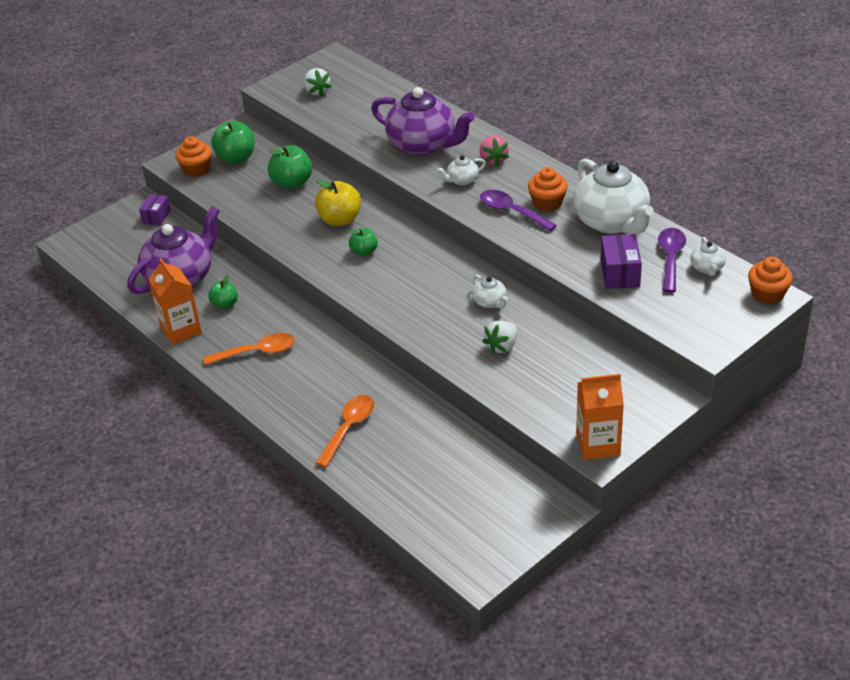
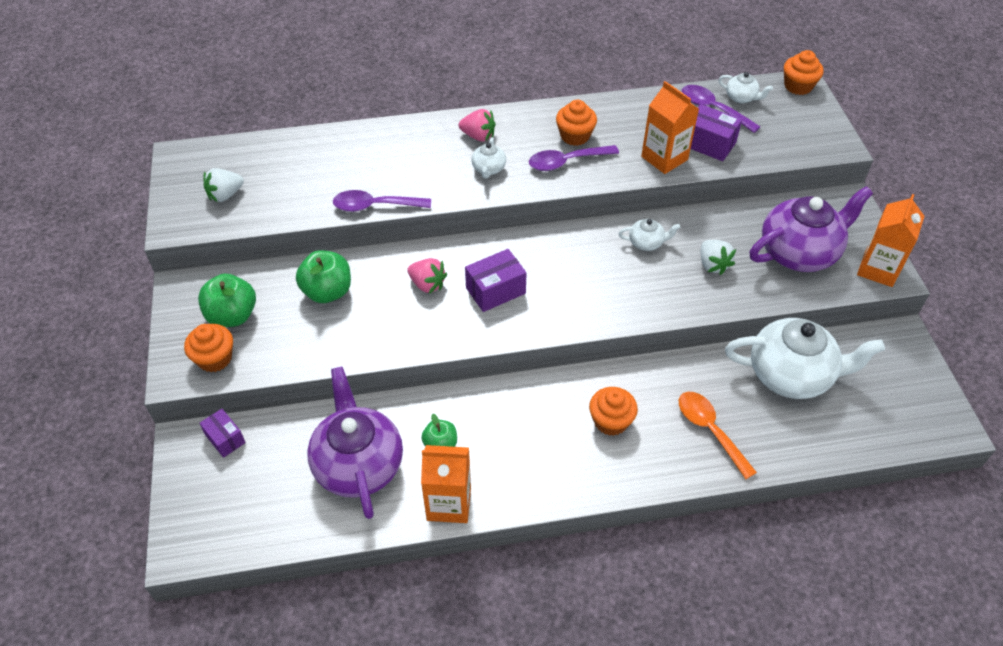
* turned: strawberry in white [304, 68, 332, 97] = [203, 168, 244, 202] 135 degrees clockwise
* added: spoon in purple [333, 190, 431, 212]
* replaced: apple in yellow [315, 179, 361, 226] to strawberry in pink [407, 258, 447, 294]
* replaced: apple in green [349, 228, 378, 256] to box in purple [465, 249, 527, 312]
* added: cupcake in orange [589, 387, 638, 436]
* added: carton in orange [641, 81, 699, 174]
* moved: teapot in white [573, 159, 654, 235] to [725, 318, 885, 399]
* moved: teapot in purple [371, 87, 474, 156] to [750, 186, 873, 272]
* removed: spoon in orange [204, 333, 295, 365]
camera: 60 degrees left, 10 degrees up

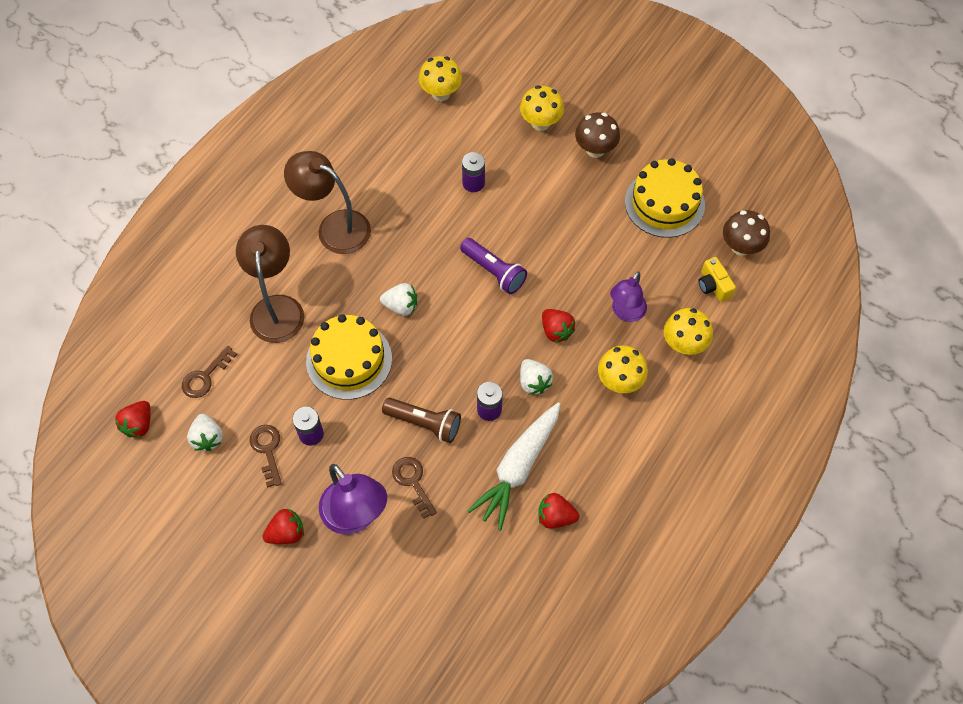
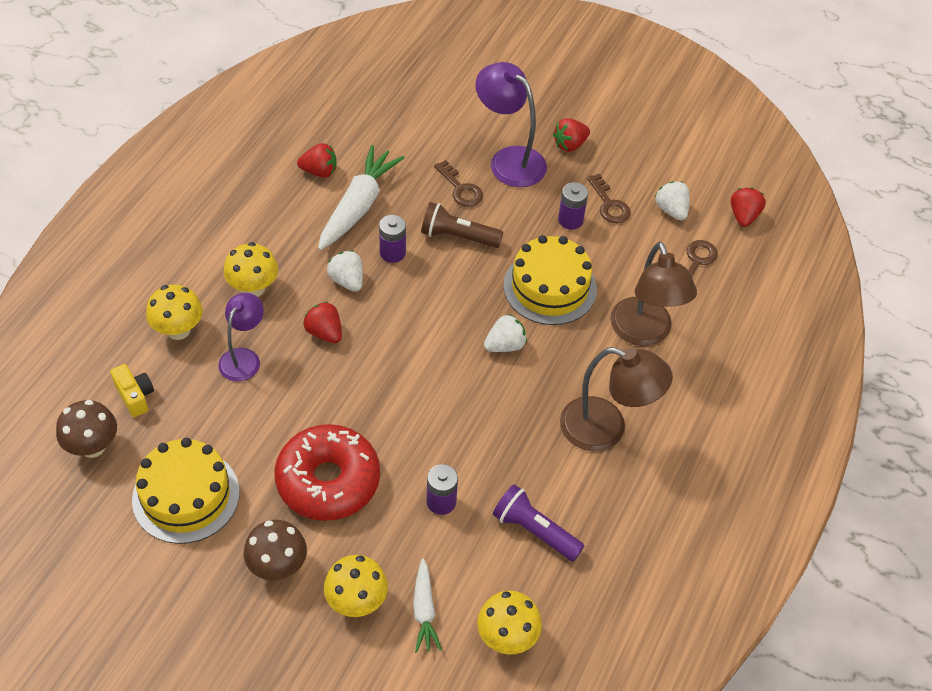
* added: donut in red [274, 424, 380, 521]
* added: carrot in white [413, 559, 442, 653]
* turned: strawberry in white [380, 283, 417, 316] = [484, 314, 527, 352] 150 degrees clockwise
* moved: flashlight in purple [460, 238, 527, 294] to [493, 484, 584, 561]
camera: 170 degrees right, 10 degrees down

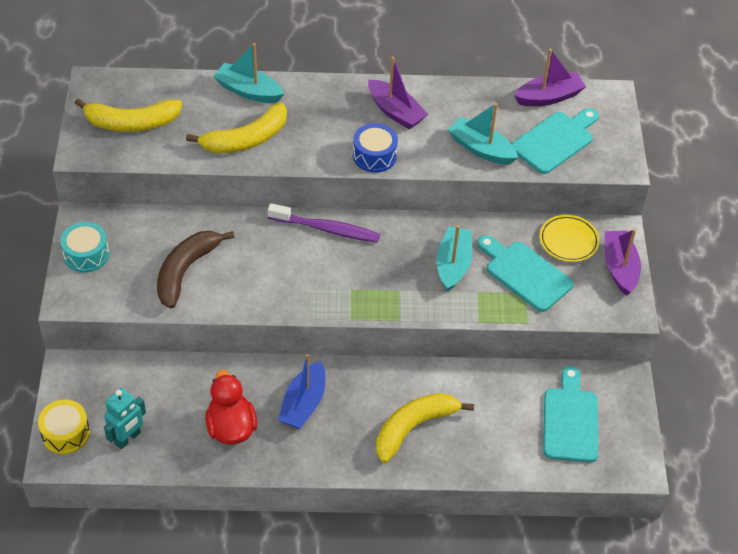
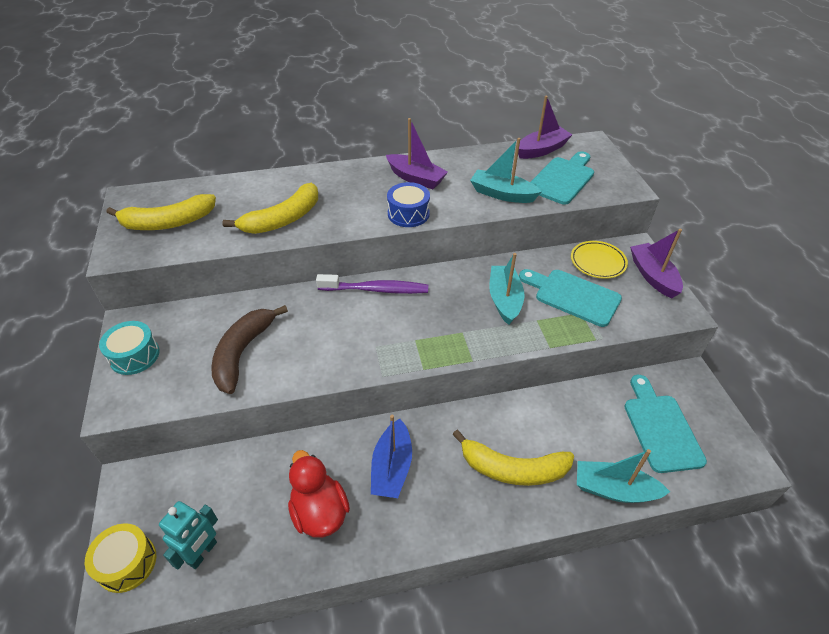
* turned: banana in yellow [376, 393, 474, 463] = [452, 430, 574, 486] 120 degrees counterclockwise
* moved: boat in turquoise [213, 43, 284, 103] to [577, 449, 670, 503]
camera: 10 degrees left, 5 degrees down

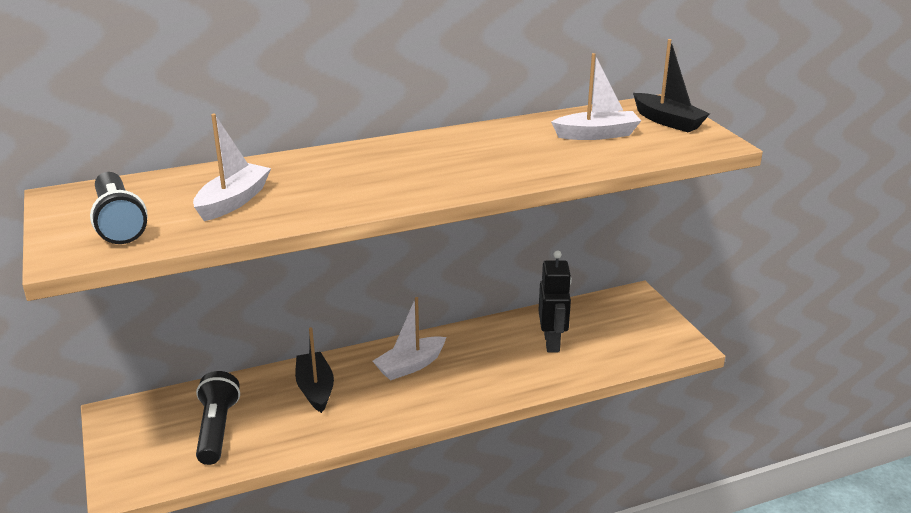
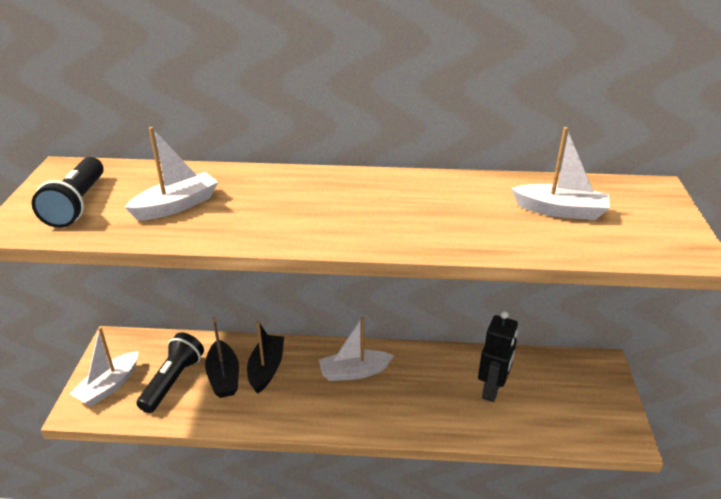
* added: boat in white [69, 327, 139, 407]
* moved: boat in black [633, 39, 710, 132] to [205, 317, 239, 398]
camera: 25 degrees right, 5 degrees up

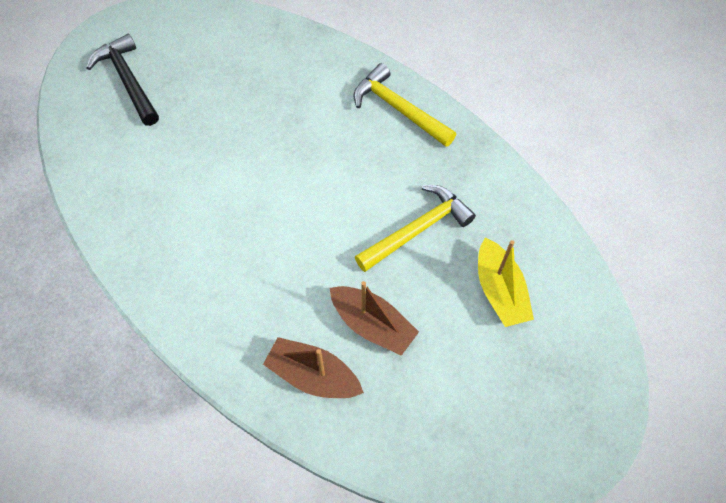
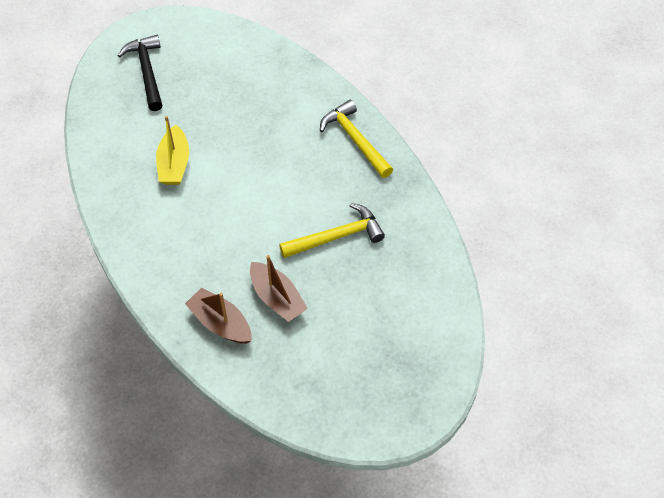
* moved: boat in yellow [478, 238, 534, 327] to [156, 116, 189, 185]
camera: 15 degrees right, 5 degrees down

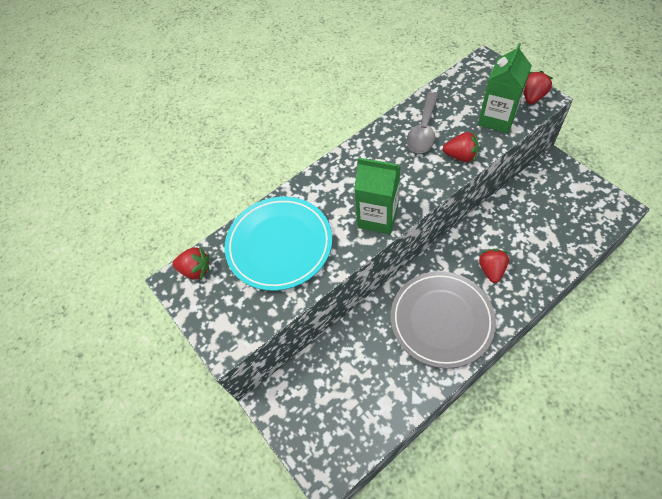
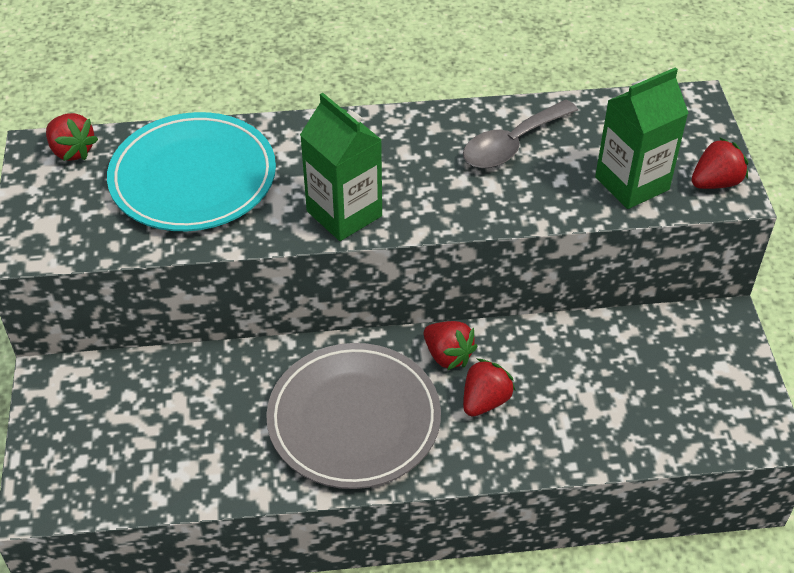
* moved: strawberry in red [443, 132, 479, 162] to [424, 321, 477, 370]
camera: 25 degrees right, 10 degrees down

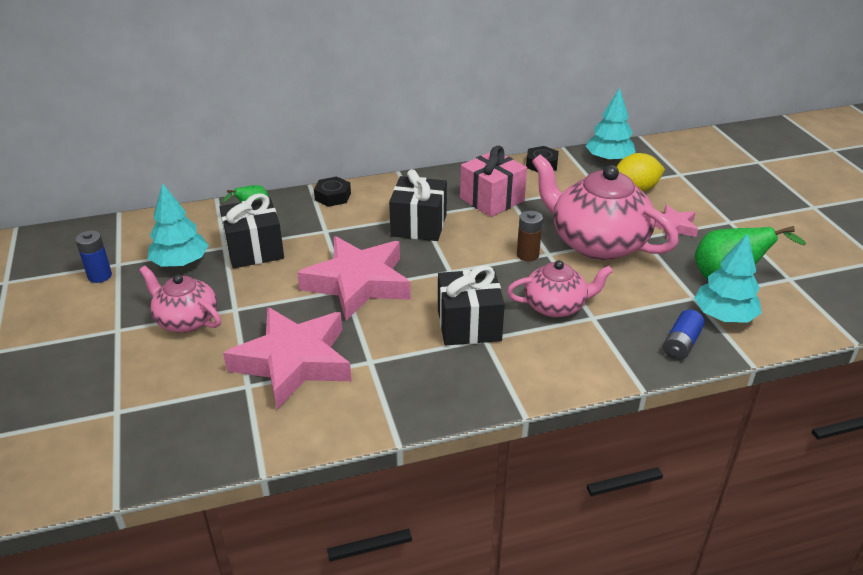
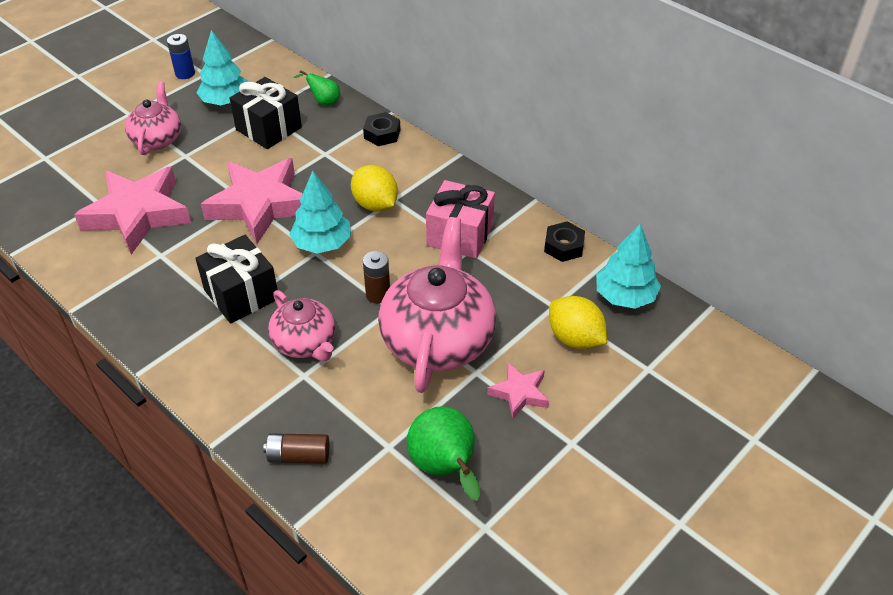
* recoloured: battery in blue [663, 309, 705, 360] to battery in brown [263, 433, 329, 464]
* moved: tree in turquoise [694, 233, 762, 323] to [289, 171, 351, 254]
* replaced: gift in black [389, 169, 447, 241] to lemon in yellow [351, 165, 398, 212]
camera: 60 degrees right, 10 degrees up

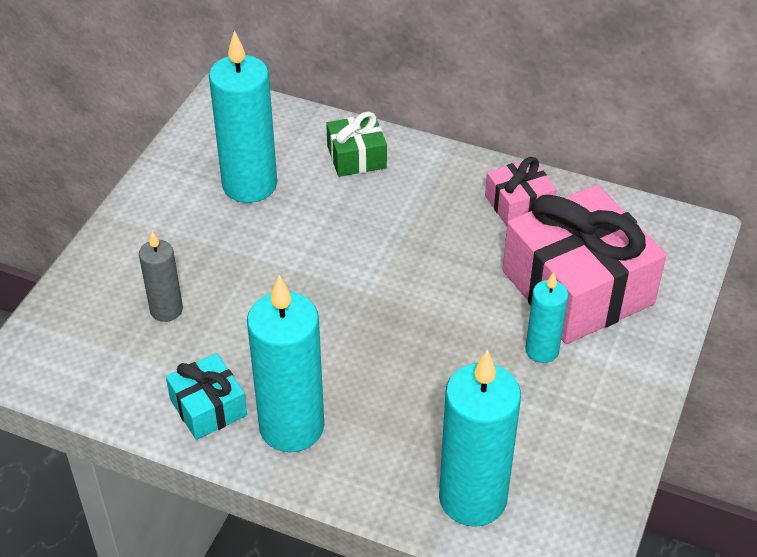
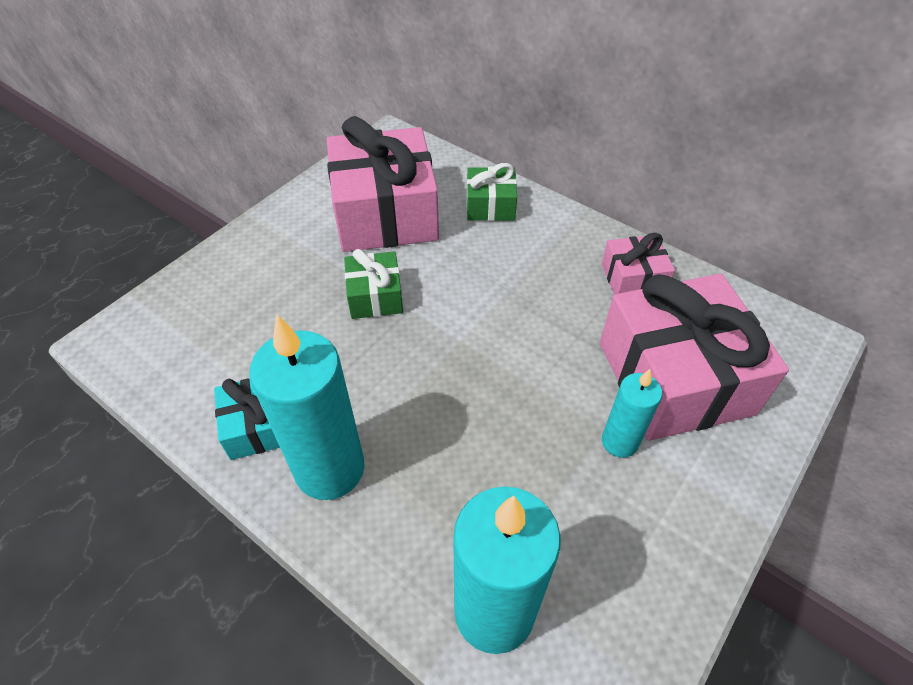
* replaced: candle in turquoise [209, 30, 277, 203] to gift in pink [327, 116, 439, 252]
* added: gift in green [344, 249, 403, 319]
* removed: candle in grey [139, 231, 183, 322]
camera: 15 degrees right, 5 degrees up

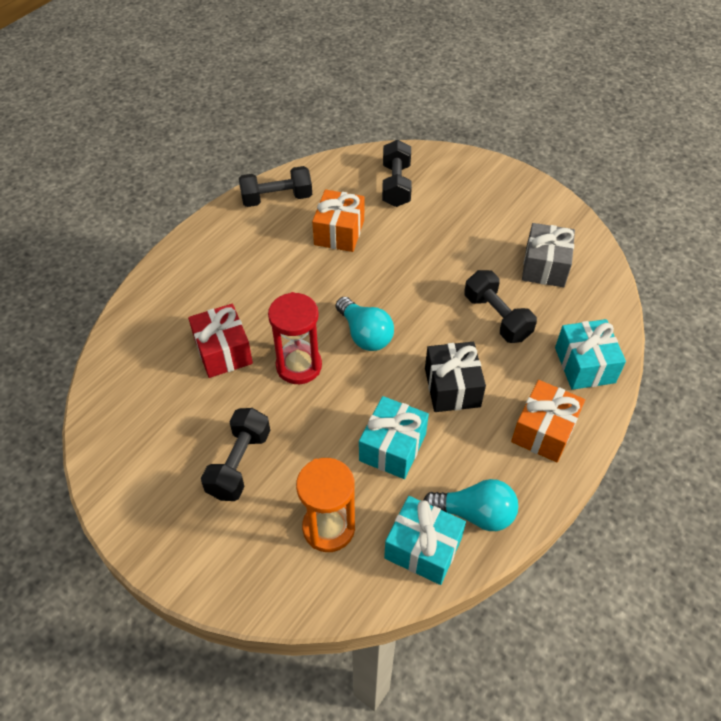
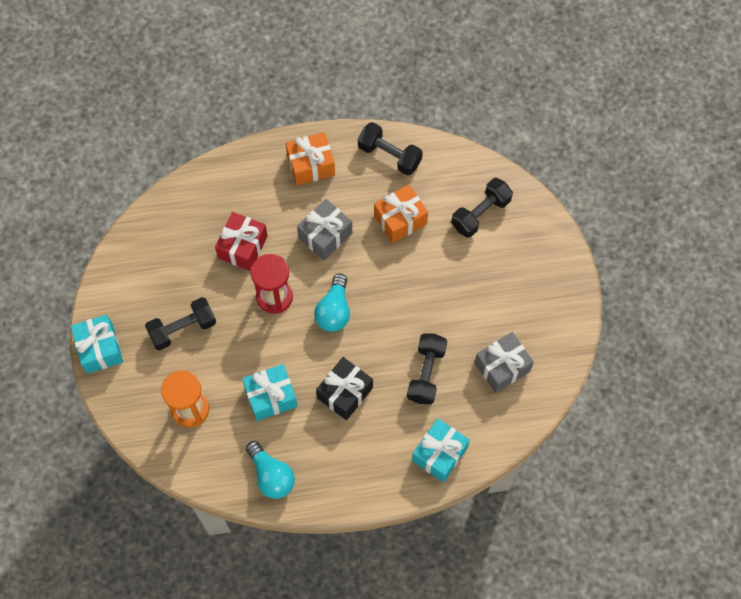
* moved: gift in turquoise [384, 496, 466, 585] to [71, 315, 123, 374]
* moved: gift in orange [511, 380, 585, 462] to [286, 132, 335, 186]
* added: gift in grey [297, 199, 352, 260]
camera: 45 degrees right, 15 degrees up

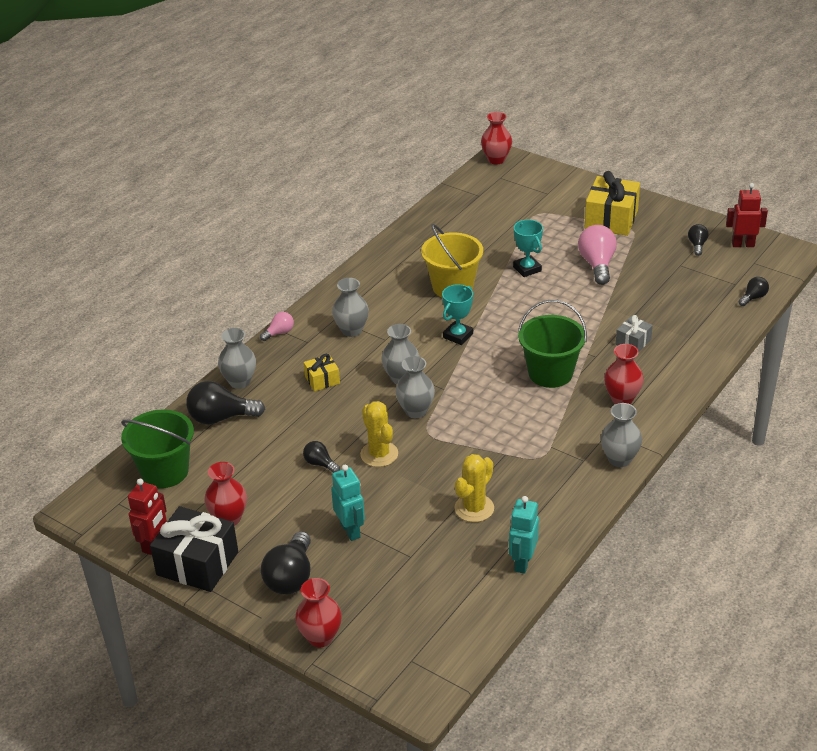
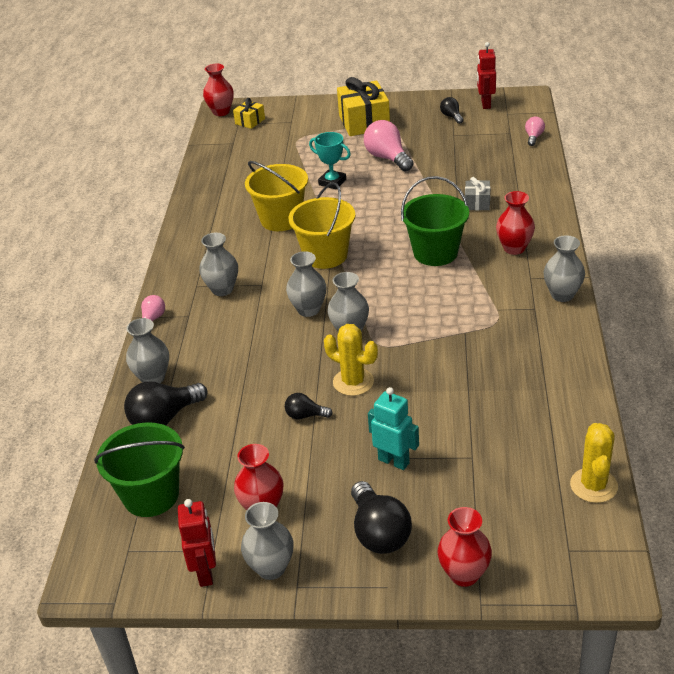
* moved: gift in yellow [304, 354, 340, 392] to [233, 98, 265, 129]
* replaced: gift in black [150, 506, 238, 592] to vase in grey [241, 502, 293, 580]
* replaced: trophy in turquoise [442, 284, 473, 345] to bucket in yellow [288, 182, 355, 269]
* turned: robot in red [726, 183, 768, 247] = [477, 42, 496, 109] 60 degrees counterclockwise
* recoloured: light bulb in black [739, 277, 769, 306] to light bulb in pink [525, 117, 545, 146]
* moved: cactus in yellow [455, 454, 494, 522] to [570, 423, 618, 503]
* removed: robot in turquoise [509, 496, 539, 574]
camera: 30 degrees left, 0 degrees up

